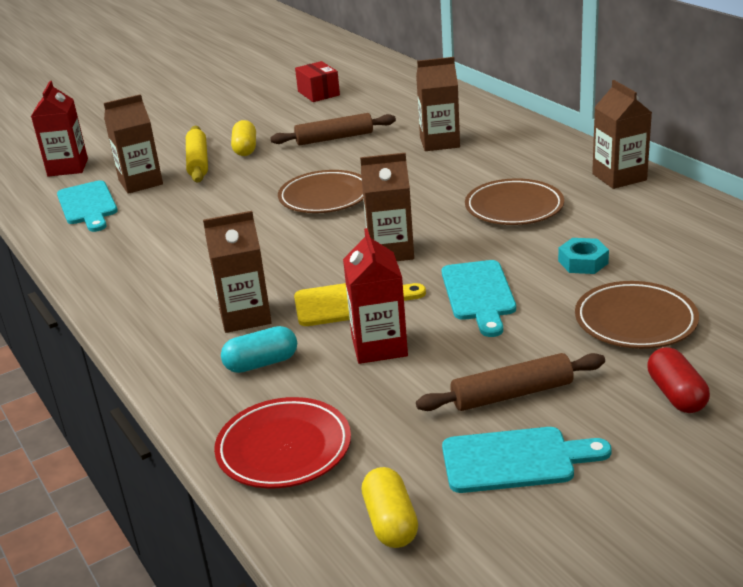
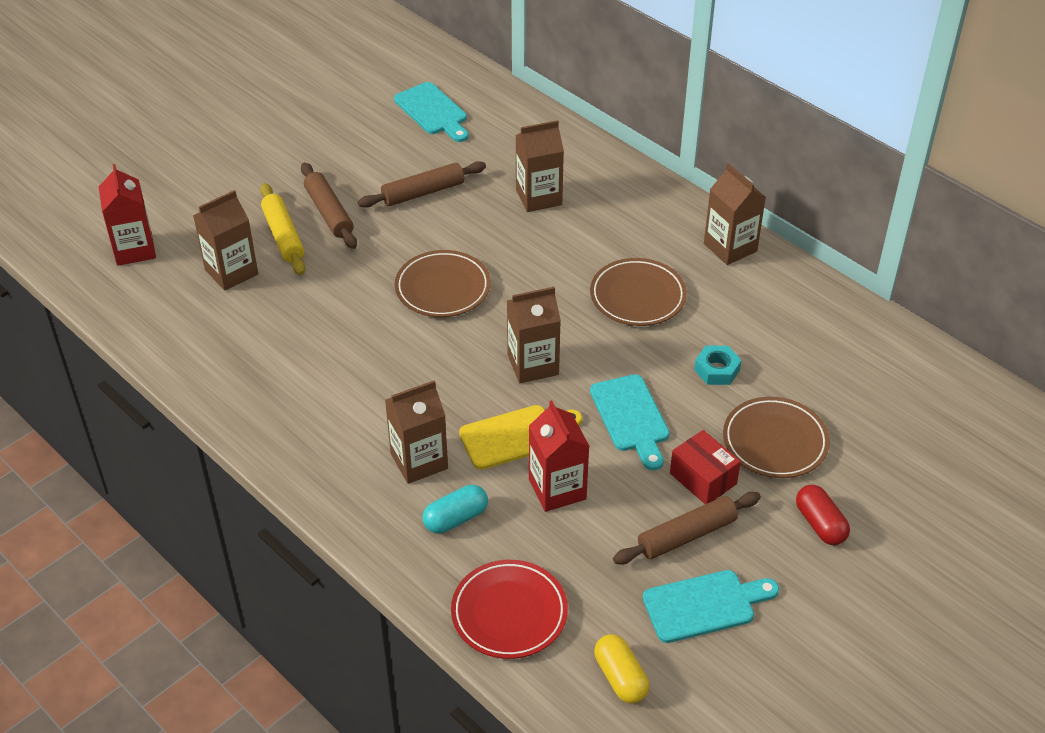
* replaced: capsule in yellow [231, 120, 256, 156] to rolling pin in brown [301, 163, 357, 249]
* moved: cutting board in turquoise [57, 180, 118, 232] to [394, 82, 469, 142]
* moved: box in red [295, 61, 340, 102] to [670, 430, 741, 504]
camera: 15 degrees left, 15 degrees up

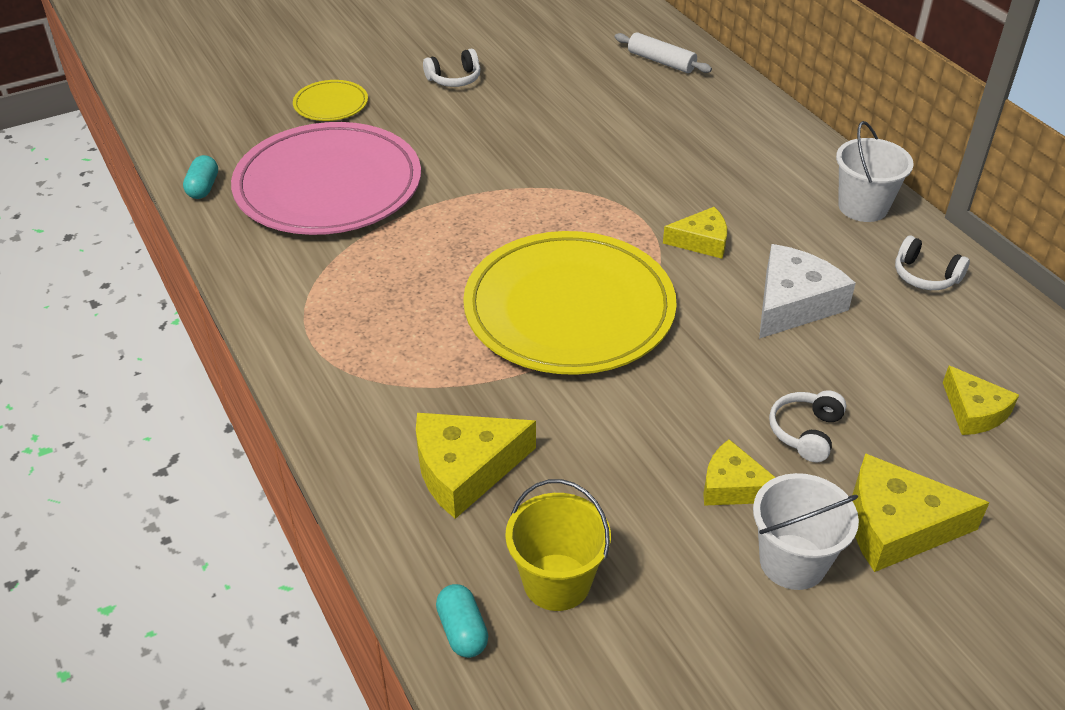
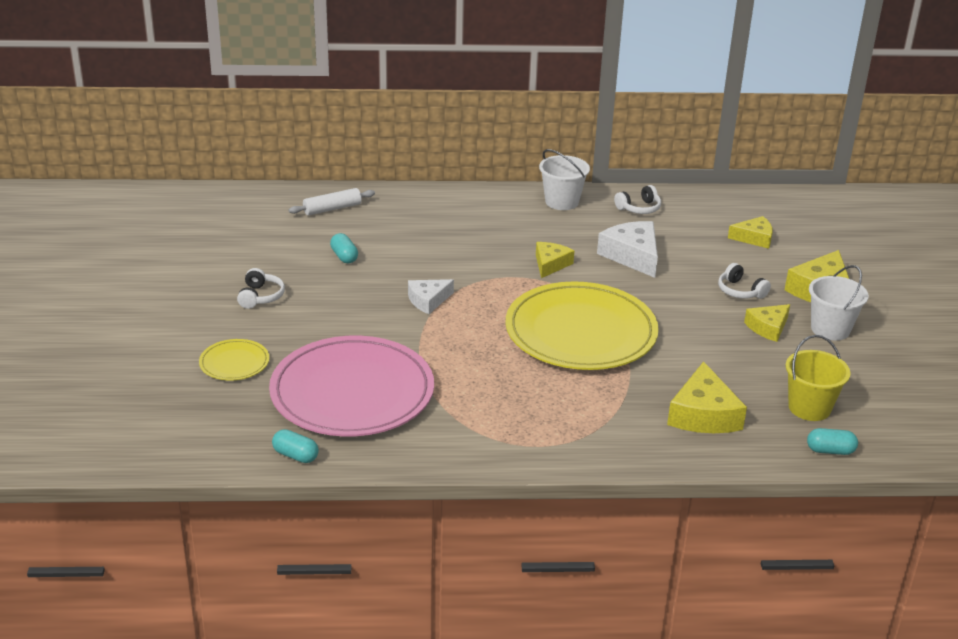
* added: capsule in turquoise [330, 233, 358, 263]
* added: cheese in white [408, 279, 454, 314]
camera: 65 degrees left, 10 degrees down

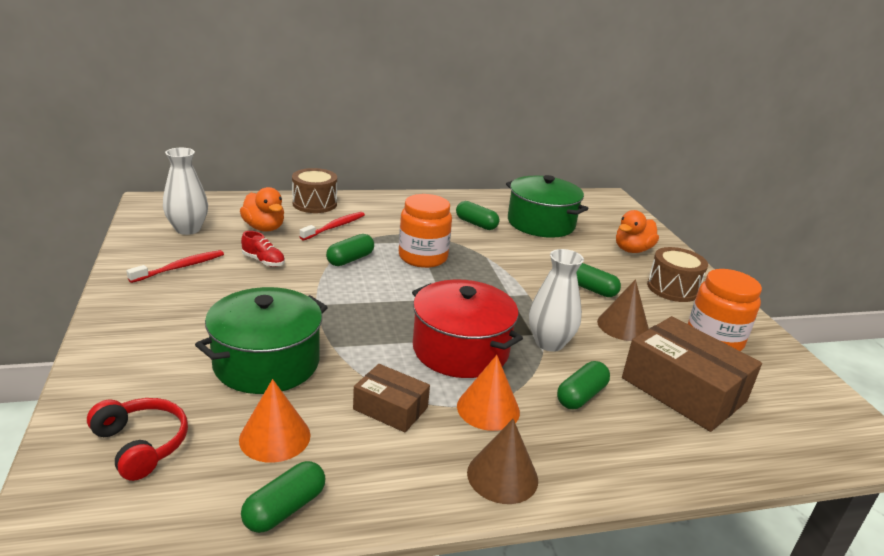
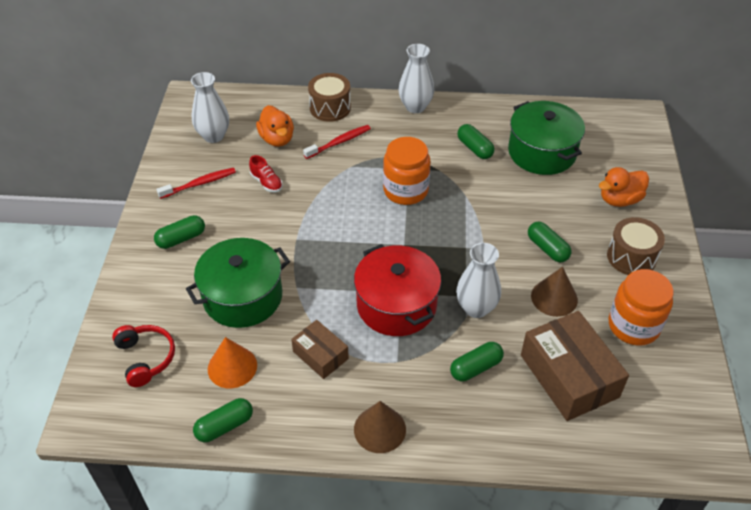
* moved: capsule in green [326, 234, 374, 266] to [154, 215, 205, 249]
* added: vase in white [399, 44, 434, 113]
* removed: cone in orange [457, 355, 520, 431]
camera: 20 degrees right, 20 degrees up

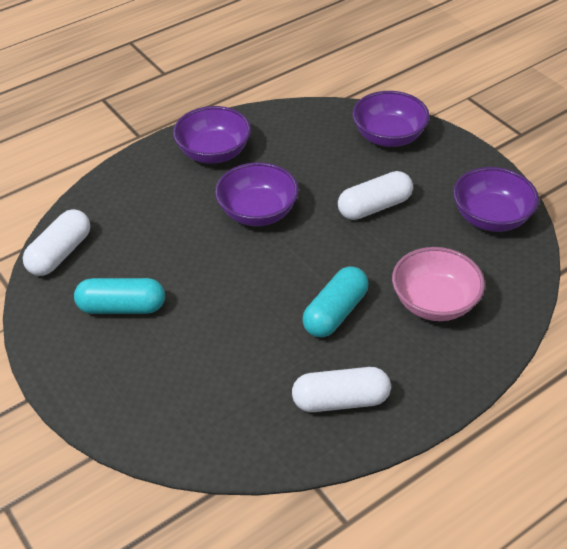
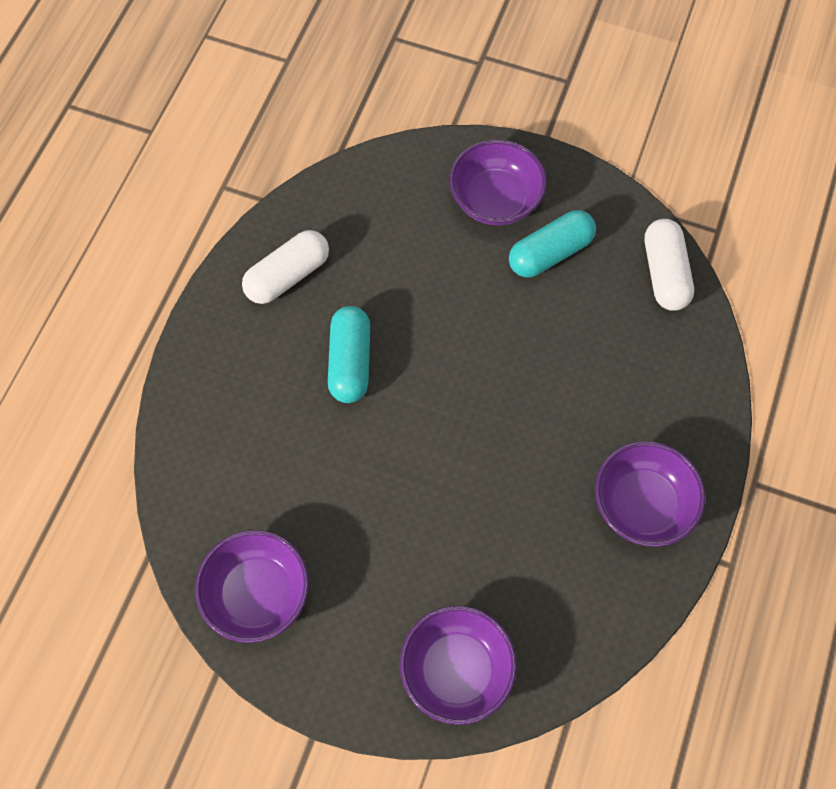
* moved: bowl in purple [215, 162, 299, 226] to [449, 140, 547, 226]
* removed: capsule in white [338, 171, 413, 220]
* removed: bowl in pink [392, 247, 485, 321]
camera: 145 degrees right, 20 degrees up

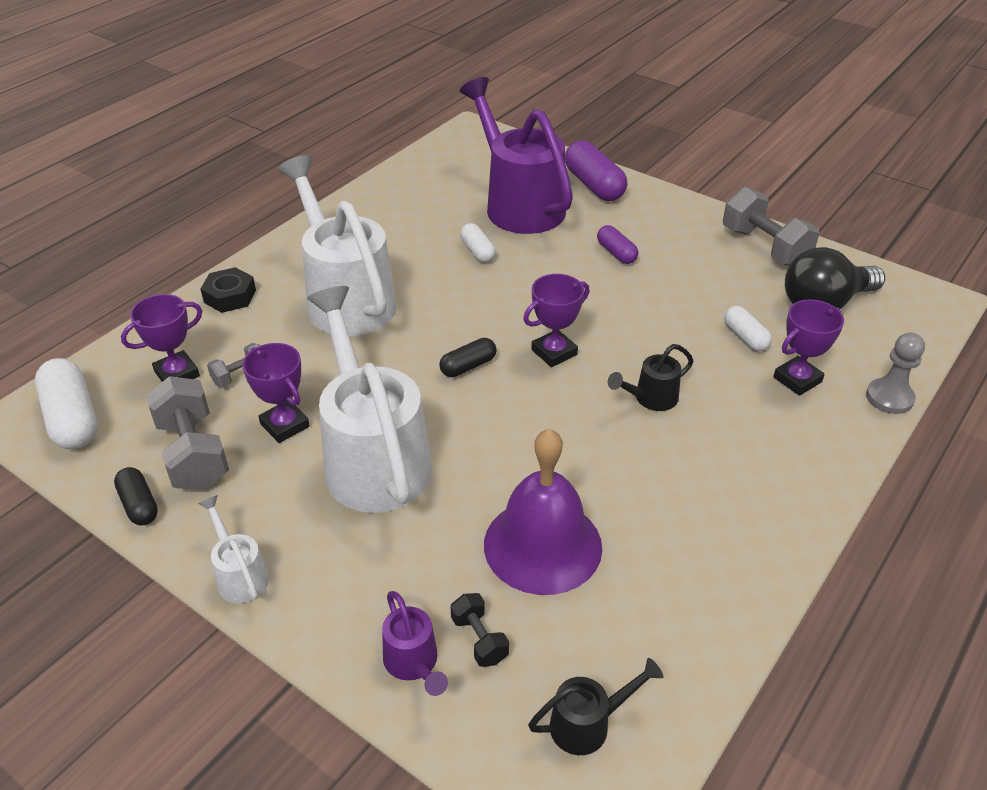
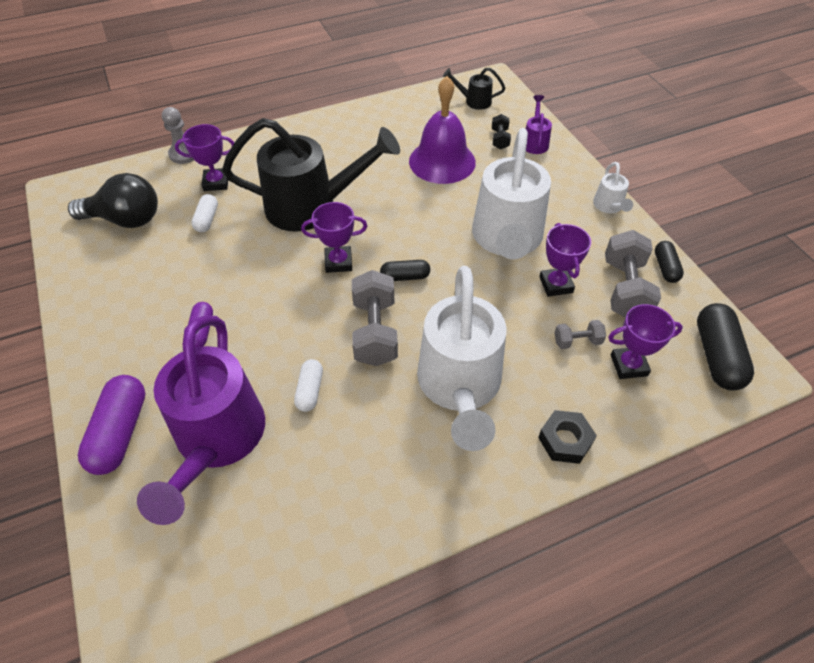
* resized: watering can in black [608, 344, 694, 411] = [222, 118, 400, 232] x2.32
* moved: dumbbell in grey [723, 187, 819, 266] to [352, 270, 398, 366]
* recoloured: capsule in white [35, 358, 97, 449] to capsule in black [697, 303, 754, 391]
camera: 150 degrees left, 10 degrees up

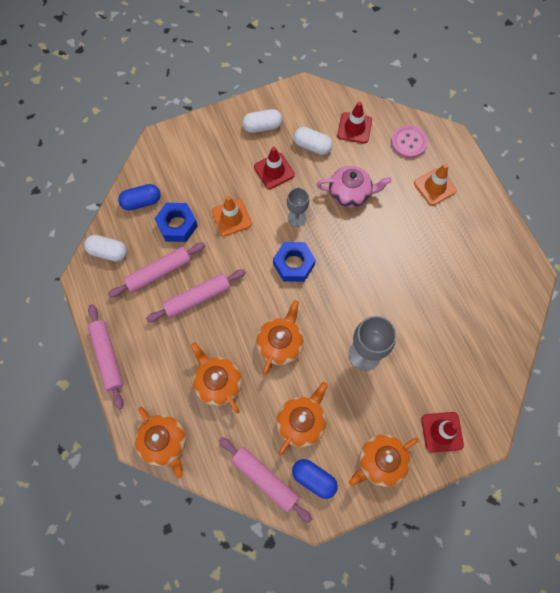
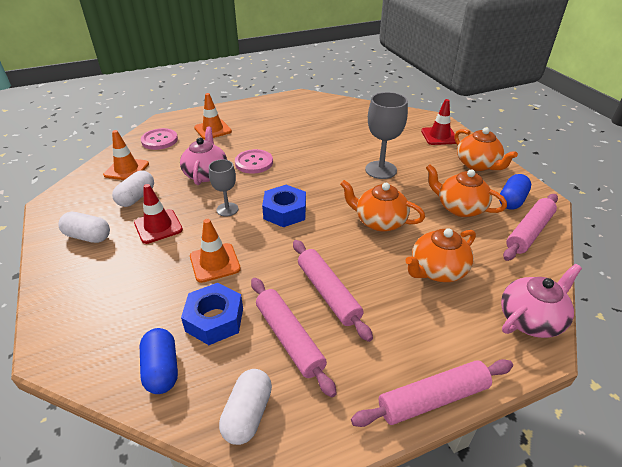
* turned: capsule in white [242, 109, 282, 133] = [58, 212, 110, 243] 60 degrees counterclockwise
* recoloured: traffic cone in red [337, 102, 372, 144] to traffic cone in orange [103, 130, 149, 180]
* added: button in pink [235, 149, 273, 174]
* recoloured: teapot in orange [135, 406, 186, 478] to teapot in pink [501, 264, 582, 338]
camera: 90 degrees left, 30 degrees down

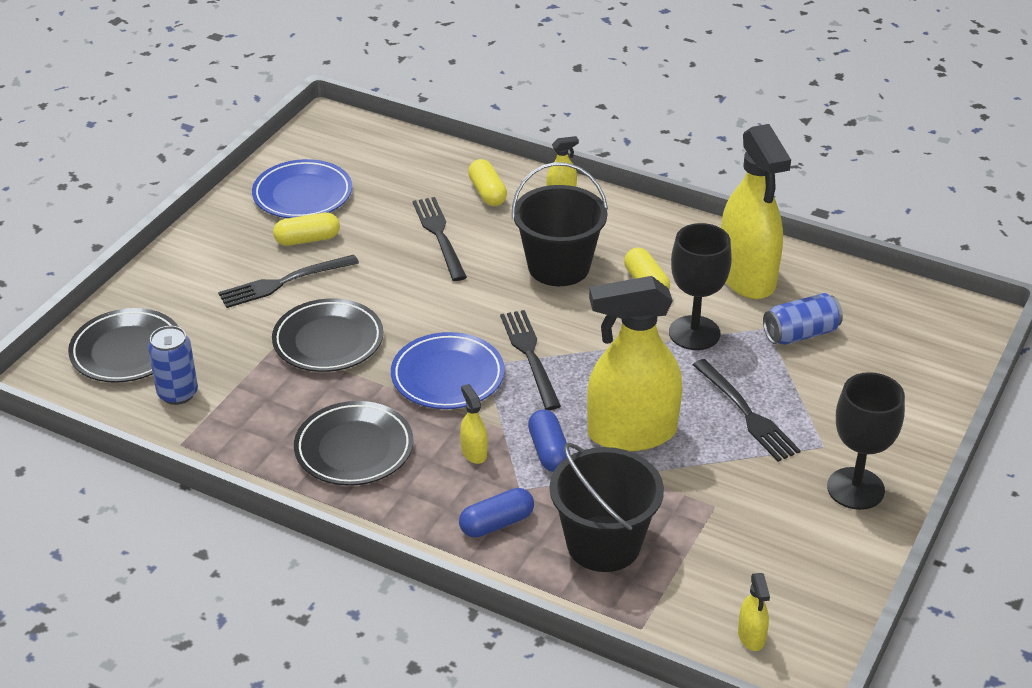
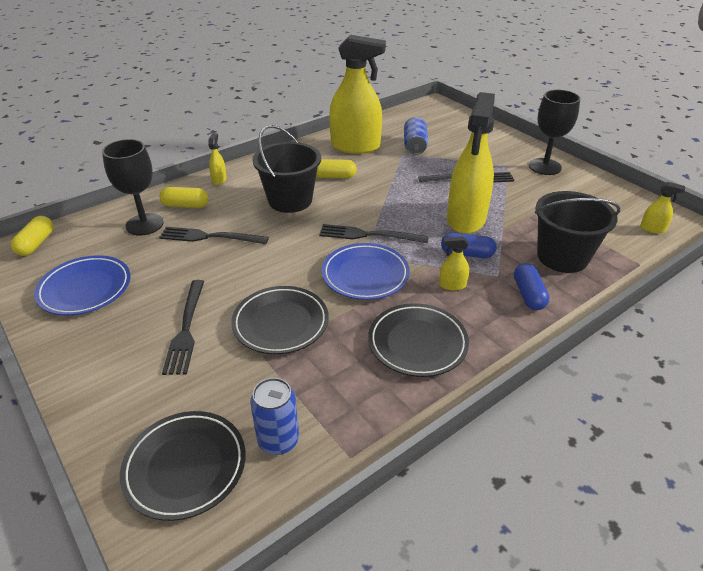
* moved: capsule in yellow [273, 213, 340, 246] to [11, 216, 53, 256]
* moved: goblet in black [669, 223, 732, 350] to [102, 139, 164, 235]
camera: 65 degrees left, 0 degrees up

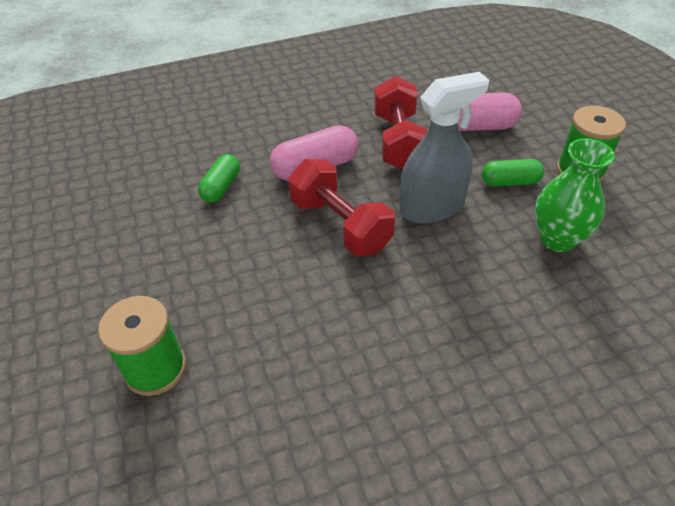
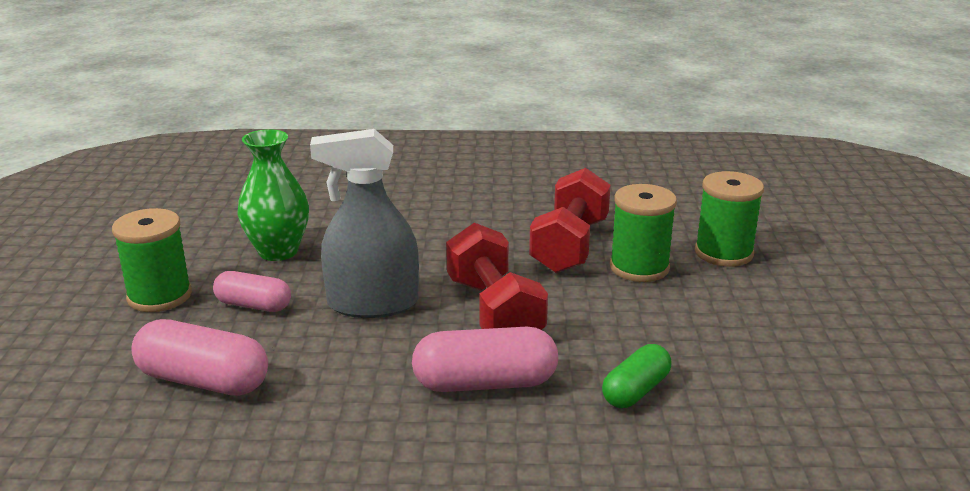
* recoloured: capsule in green [482, 159, 544, 187] to capsule in pink [213, 271, 291, 312]
* moved: dumbbell in red [374, 76, 427, 169] to [529, 168, 611, 273]
* added: spool in green [610, 184, 677, 282]
camera: 160 degrees left, 20 degrees down

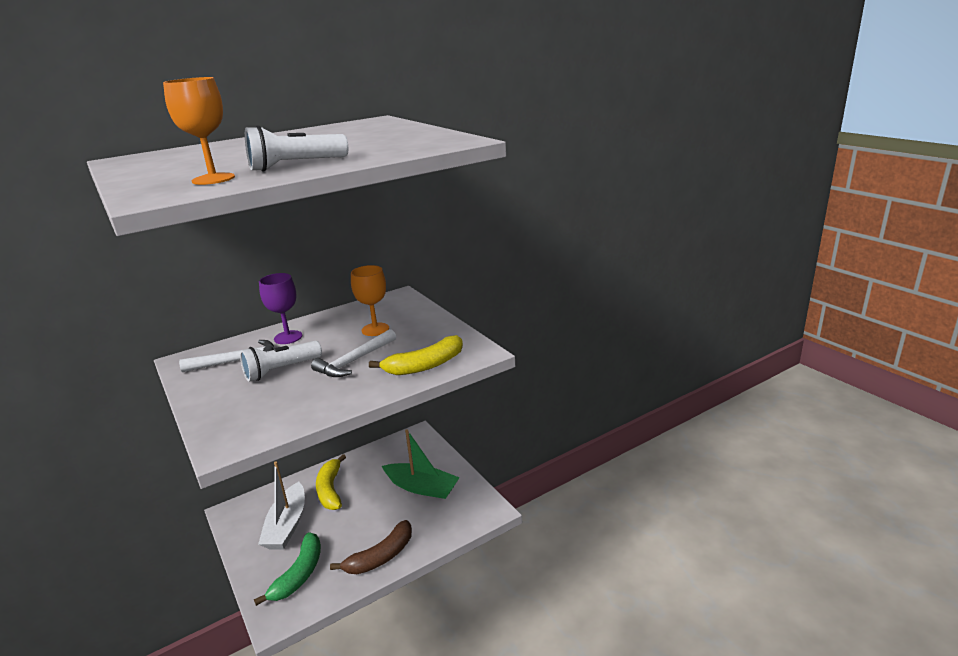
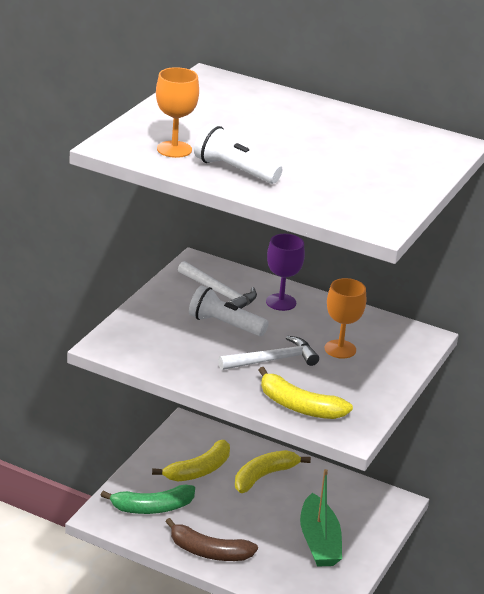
* replaced: boat in white [258, 461, 305, 550] to banana in yellow [152, 440, 230, 481]
* turned: hammer in white [311, 329, 396, 377] = [218, 336, 319, 370] 150 degrees clockwise
camera: 55 degrees right, 5 degrees up

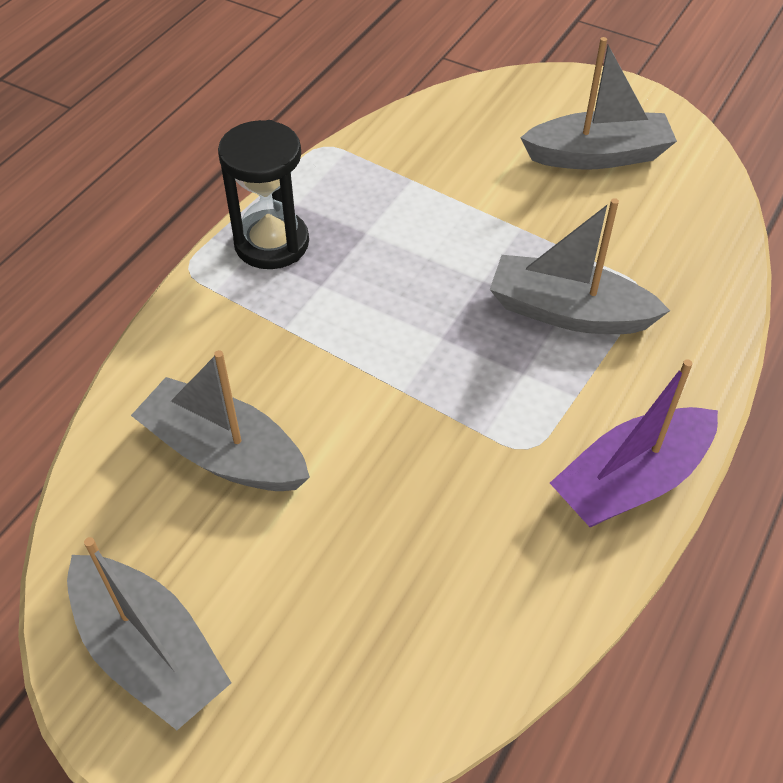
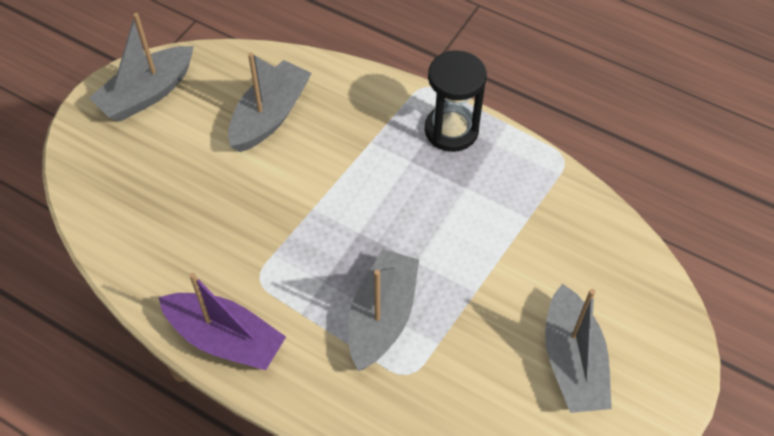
* turned: boat in purple [550, 359, 718, 527] = [158, 273, 286, 370] 150 degrees clockwise
camera: 90 degrees right, 5 degrees up

